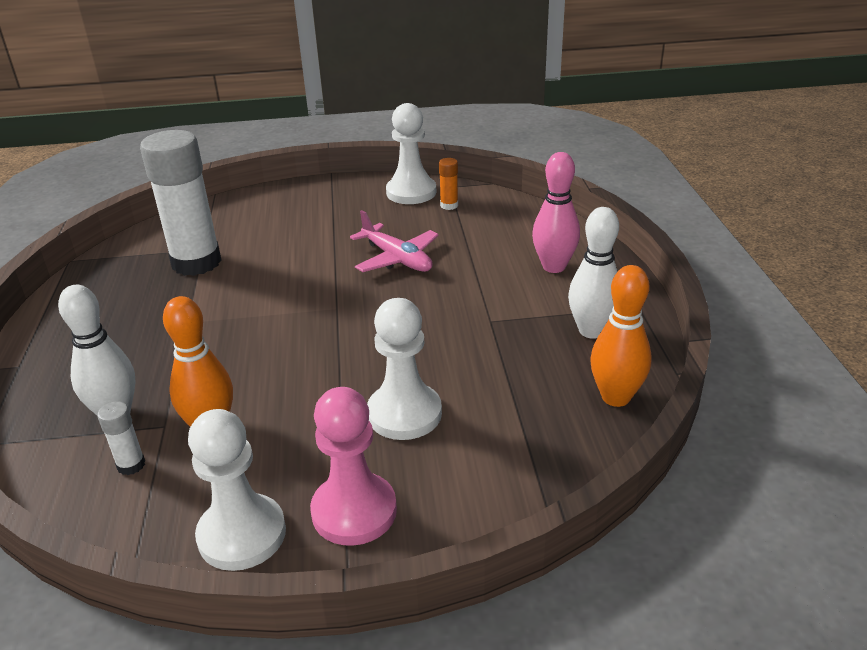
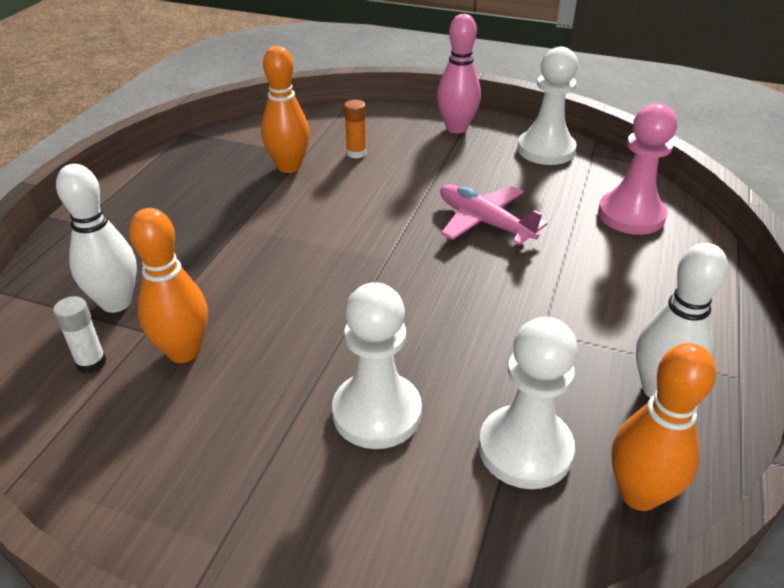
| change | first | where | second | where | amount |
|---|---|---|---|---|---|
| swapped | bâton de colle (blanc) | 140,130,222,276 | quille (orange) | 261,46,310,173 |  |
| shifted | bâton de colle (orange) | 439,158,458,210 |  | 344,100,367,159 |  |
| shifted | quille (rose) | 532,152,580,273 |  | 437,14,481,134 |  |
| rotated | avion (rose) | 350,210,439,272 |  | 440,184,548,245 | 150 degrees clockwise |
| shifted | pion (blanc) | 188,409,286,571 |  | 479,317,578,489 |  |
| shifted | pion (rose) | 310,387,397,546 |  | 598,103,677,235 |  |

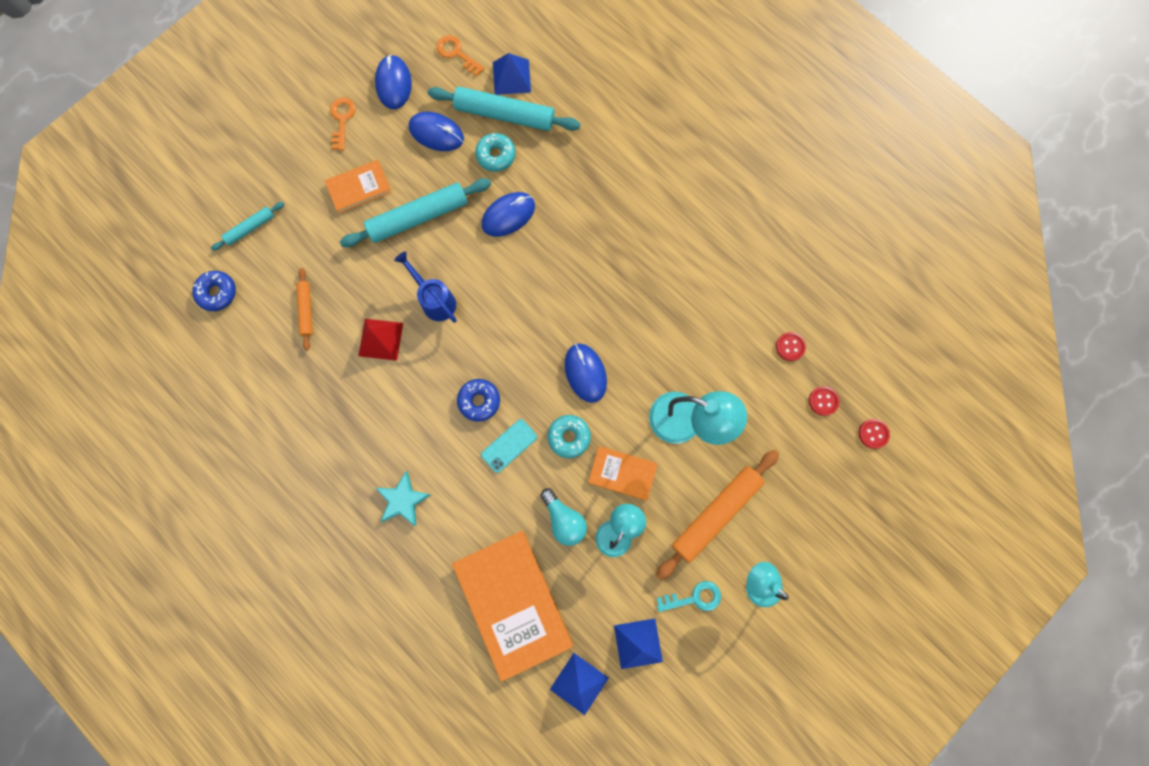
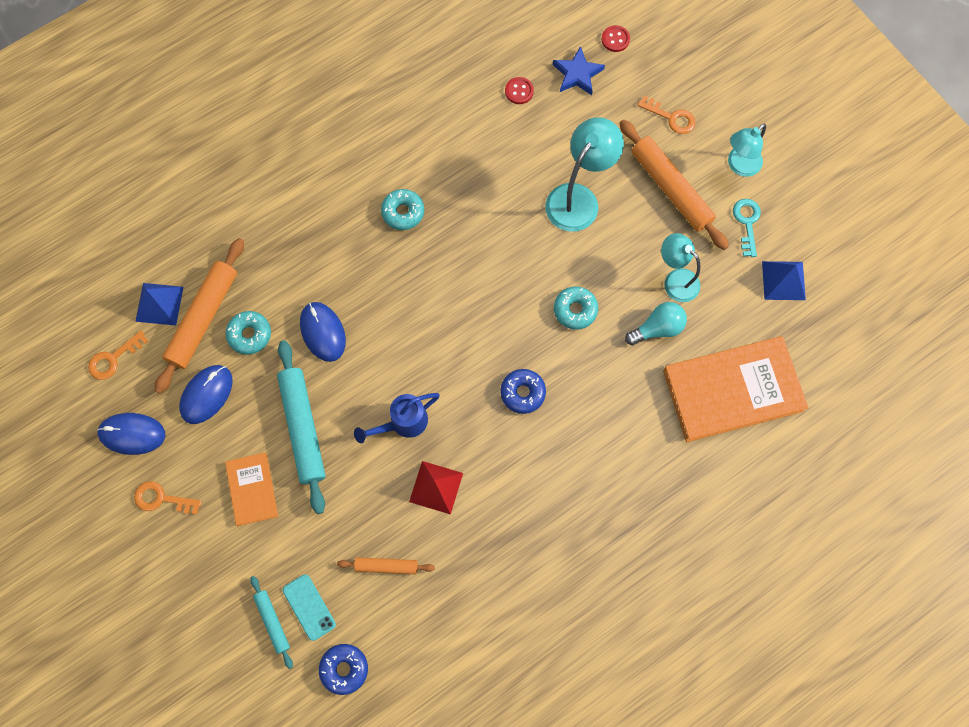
| change | first | where | second | where | amount |
|---|---|---|---|---|---|
| repainted | rouleau à pâtisserie (turquoise) | 428,87,580,131 | rouleau à pâtisserie (orange) | 155,238,244,394 |  |
| shifted | téléphone (turquoise) | 481,419,537,473 |  | 283,574,336,641 |  |
| new |  |  | beignet (turquoise) | 381,189,424,230 |  |
| swapped | bouton (rouge) | 809,386,839,416 | étoile (bleu) | 553,46,605,95 |  |
| new |  |  | clé (orange) | 638,95,696,134 |  |
| gone | étoile (turquoise) | 376,471,431,526 |  |  |  |
| gone | pyramide (bleu) | 550,653,609,715 |  |  |  |
| gone | souris (bleu) | 564,343,607,403 |  |  |  |
| gone | livre (orange) | 588,446,658,501 |  |  |  |

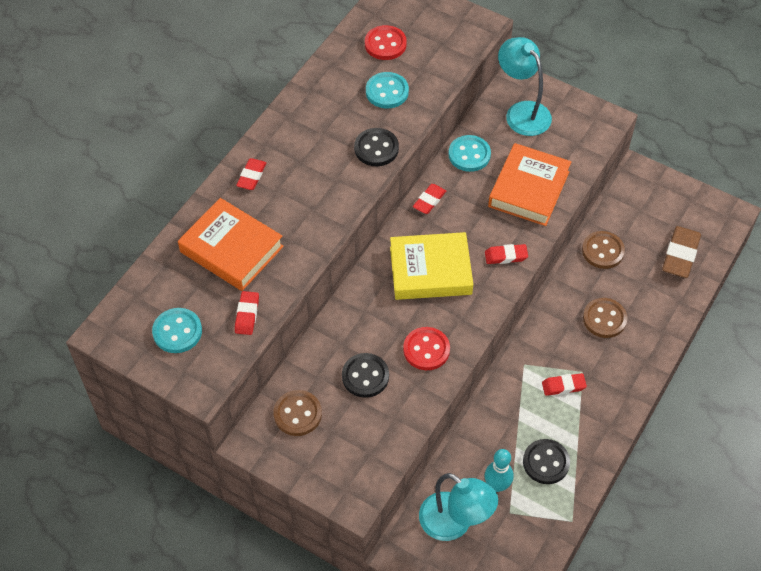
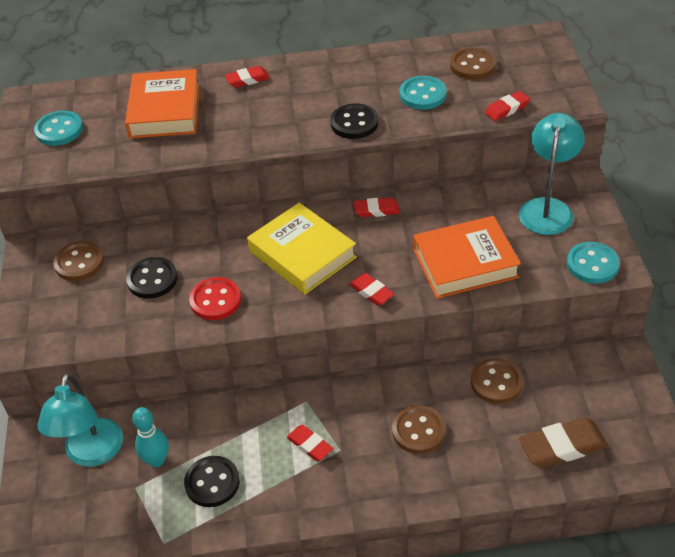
| change | first | where | second | where | amount |
|---|---|---|---|---|---|
| repainted | bouton (rouge) | 365,25,407,60 | bouton (marron) | 450,47,496,80 |  |
| shifted | gomme (rouge) | 235,291,259,335 |  | 485,91,530,121 |  |
| shifted | bouton (turquoise) | 448,135,491,172 |  | 567,242,620,284 |  |

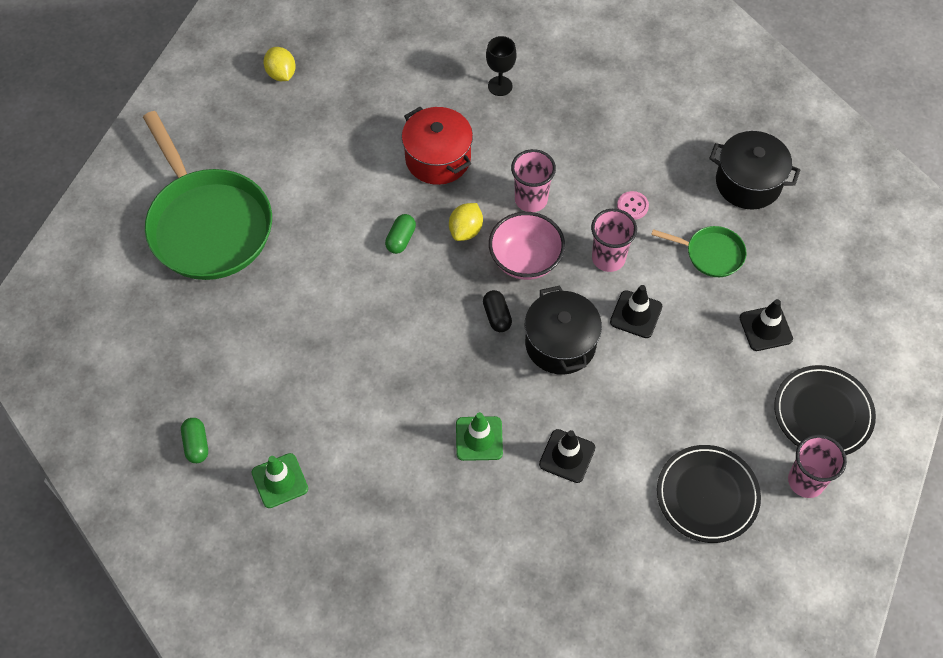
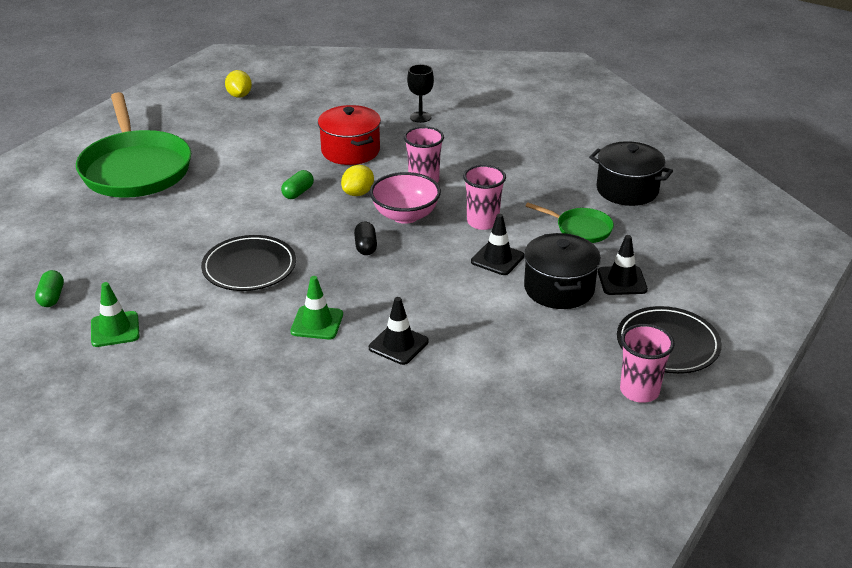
| change | first | where | second | where | amount |
|---|---|---|---|---|---|
| shifted | assiette (noir) | 657,445,761,543 |  | 201,235,296,291 |  |
| shifted | marmite (noir) | 525,286,602,375 |  | 524,233,601,309 |  |
| gone | bouton (rose) | 617,191,649,220 |  |  |  |

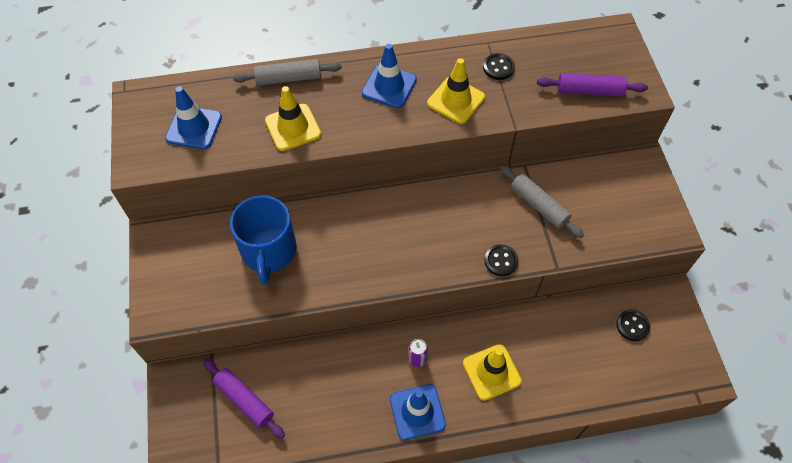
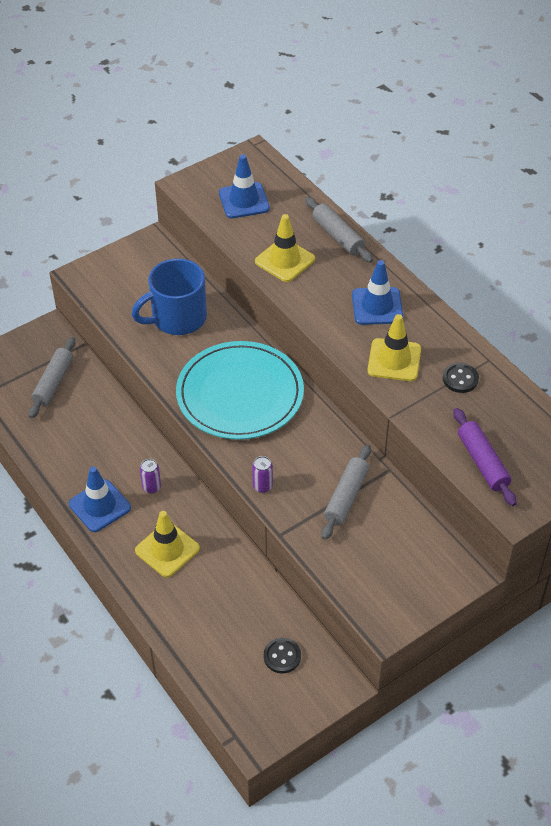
| change | first | where | second | where | amount |
|---|---|---|---|---|---|
| repainted | rouleau à pâtisserie (violet) | 203,359,285,439 | rouleau à pâtisserie (gris) | 29,337,75,418 |  |
| new |  |  | assiette (turquoise) | 176,341,304,440 |  |
| swapped | bouton (noir) | 484,244,519,276 | canette (violet) | 252,456,273,493 |  |

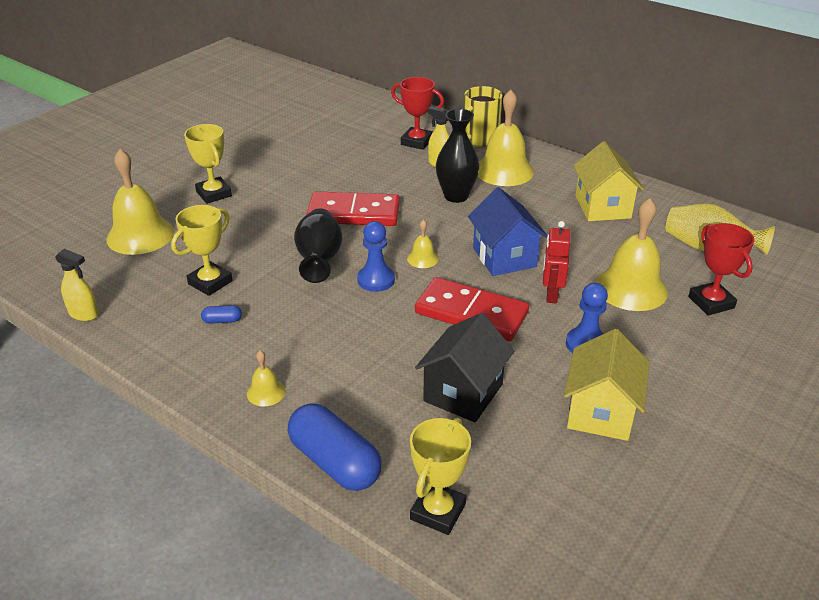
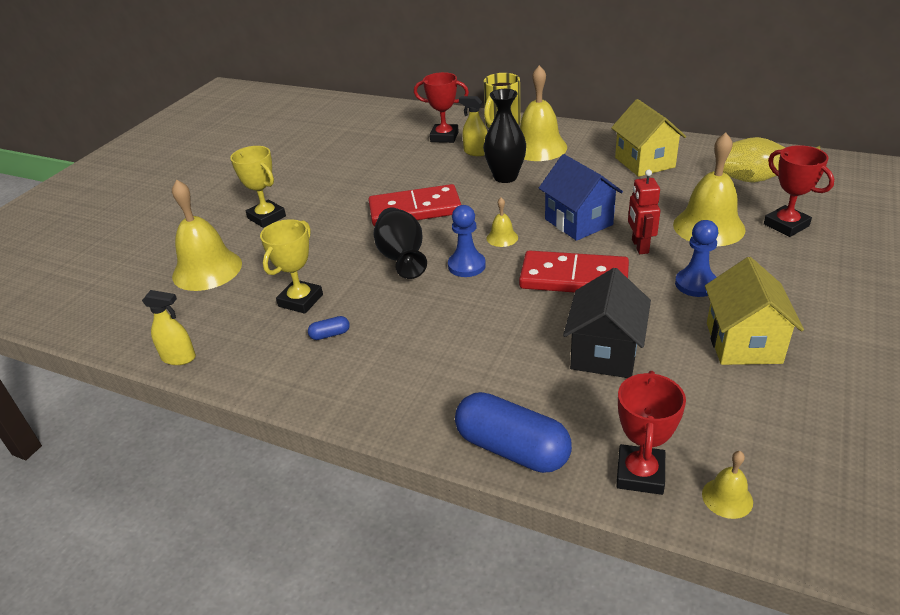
| change | first | where | second | where | amount |
|---|---|---|---|---|---|
| repainted | trophée (jaune) | 410,418,471,535 | trophée (rouge) | 616,371,686,495 |  |
| shifted | cloche (jaune) | 247,350,285,407 |  | 702,451,753,519 |  |

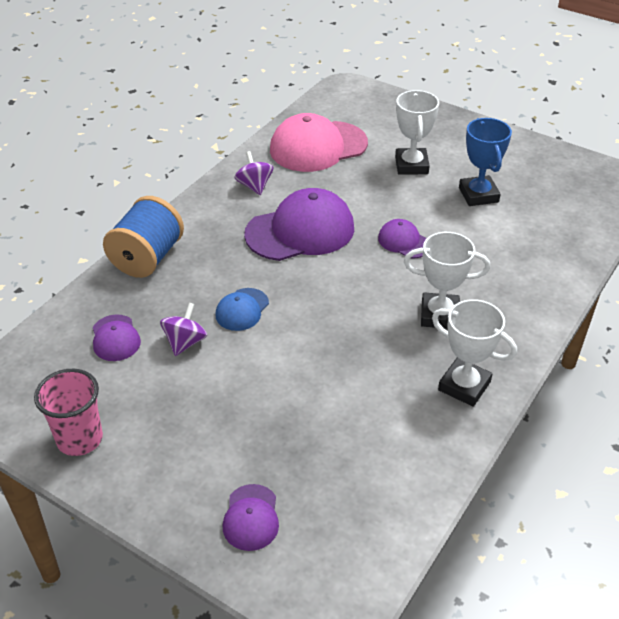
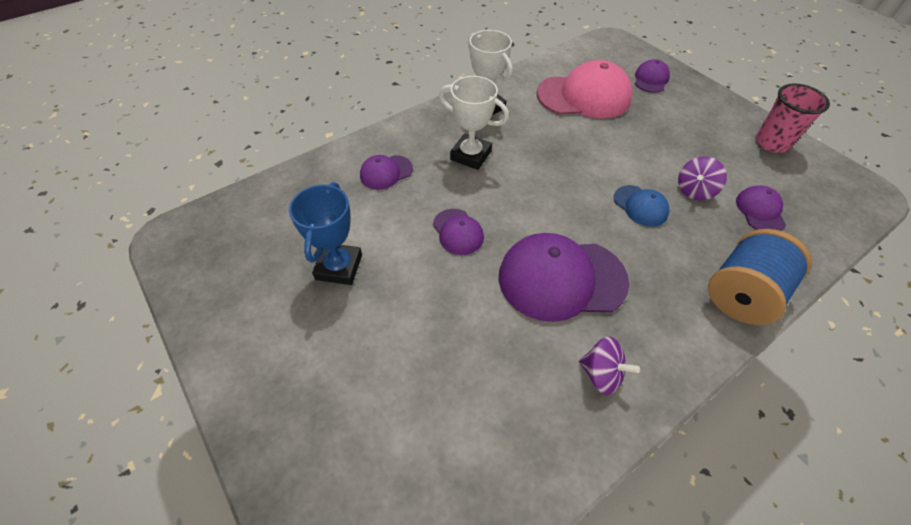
| change | first | where | second | where | amount |
|---|---|---|---|---|---|
| new |  |  | casquette (violet) | 360,155,413,190 |  |
| shifted | casquette (rose) | 270,113,368,172 |  | 537,60,632,119 |  |
| rotated | toupie (violet) | 234,151,273,195 |  | 579,336,640,395 | 60 degrees counterclockwise |
| rotated | casquette (bleu) | 215,288,269,331 |  | 614,185,669,227 | 90 degrees clockwise |
| gone | trophée (blanc) | 395,90,439,175 |  |  |  |

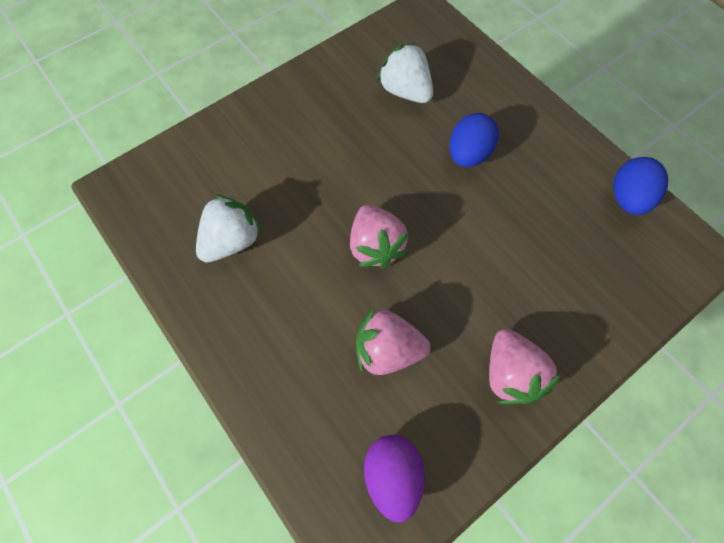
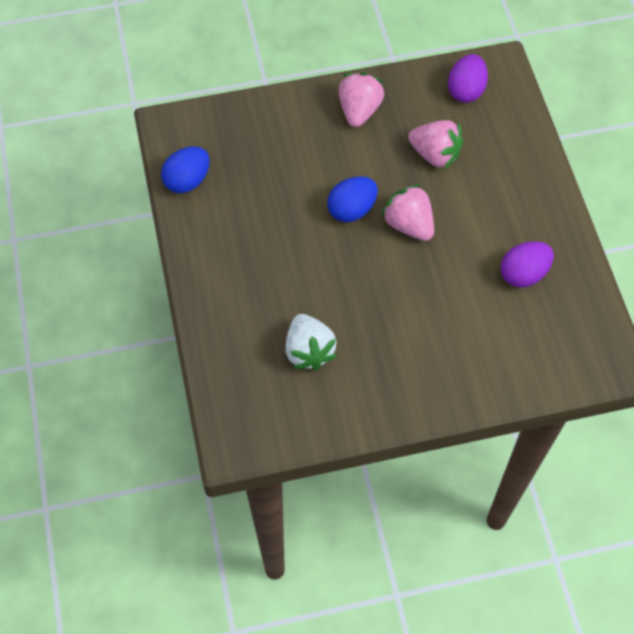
| change | first | where | second | where | amount |
|---|---|---|---|---|---|
| shifted | œuf (bleu) | 450,113,499,167 |  | 327,176,378,222 |  |
| rotated | fraise (rose) | 350,205,408,268 |  | 381,184,434,241 | 45 degrees counterclockwise |
| swapped | fraise (blanc) | 196,194,263,263 | œuf (violet) | 501,242,554,288 |  |

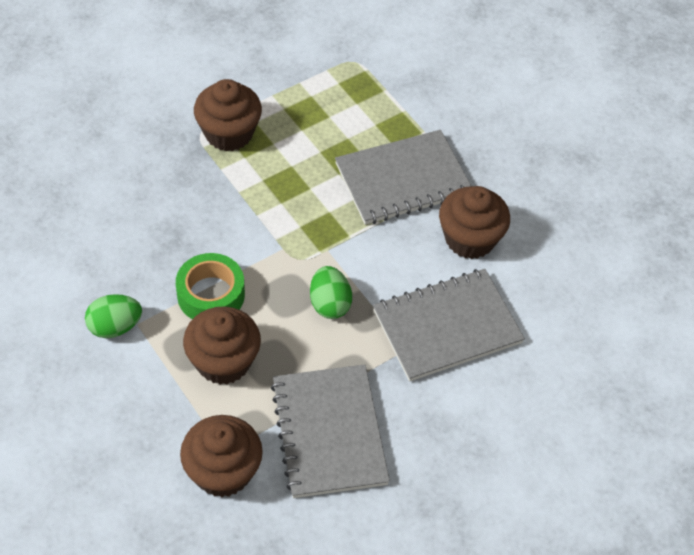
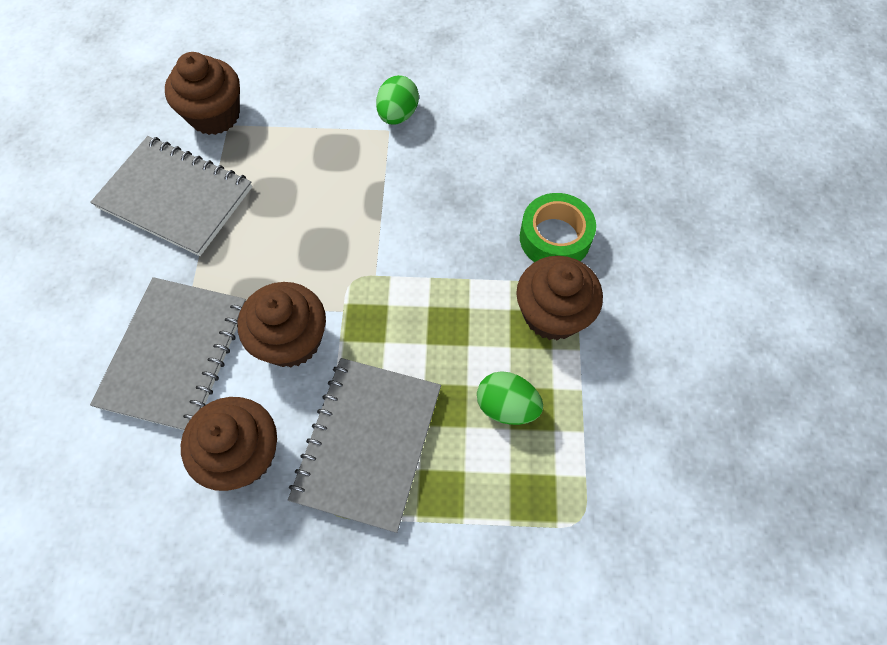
| change | first | where | second | where | amount |
|---|---|---|---|---|---|
| shifted | muffin (marron) | 183,306,261,384 |  | 238,282,326,368 |  |
| shifted | œuf (vert) | 310,266,352,319 |  | 477,371,543,425 |  |
| shifted | ruban adhésif (vert) | 176,253,245,319 |  | 520,193,596,262 |  |

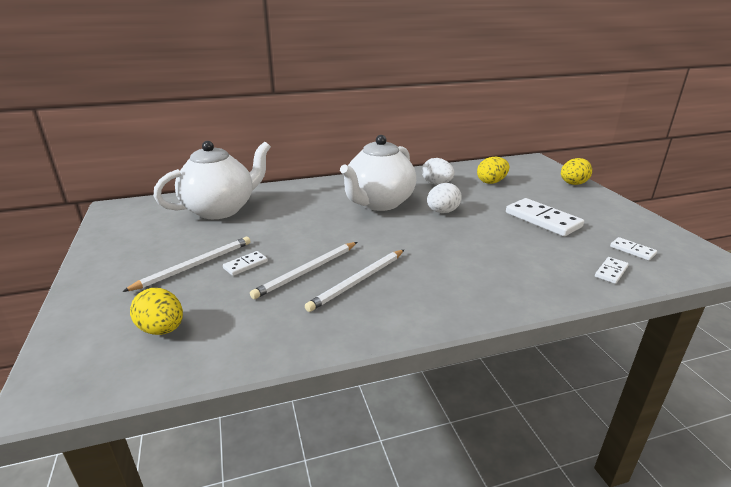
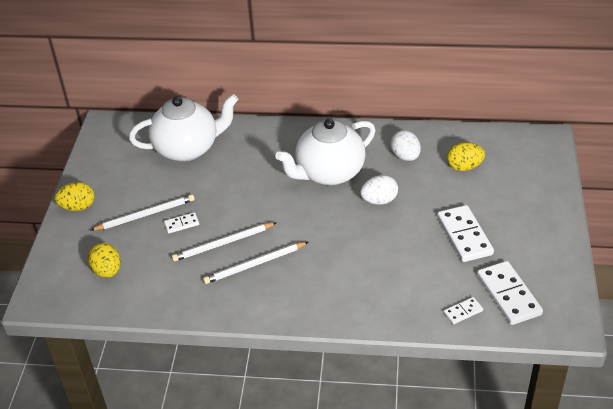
| change | first | where | second | where | amount |
|---|---|---|---|---|---|
| shifted | œuf (jaune) | 561,158,592,185 |  | 55,182,94,211 |  |
| scaled | domino (blanc) | 610,237,657,261 |  | 477,261,543,325 | x2.00 |

